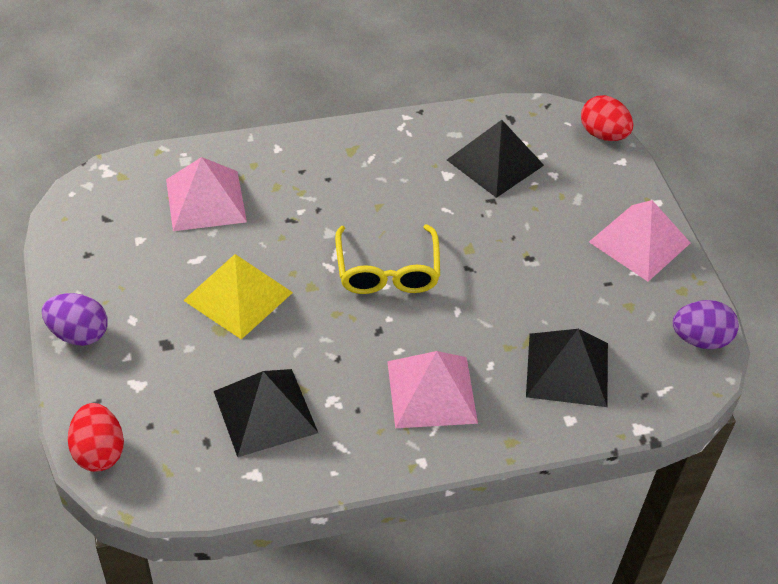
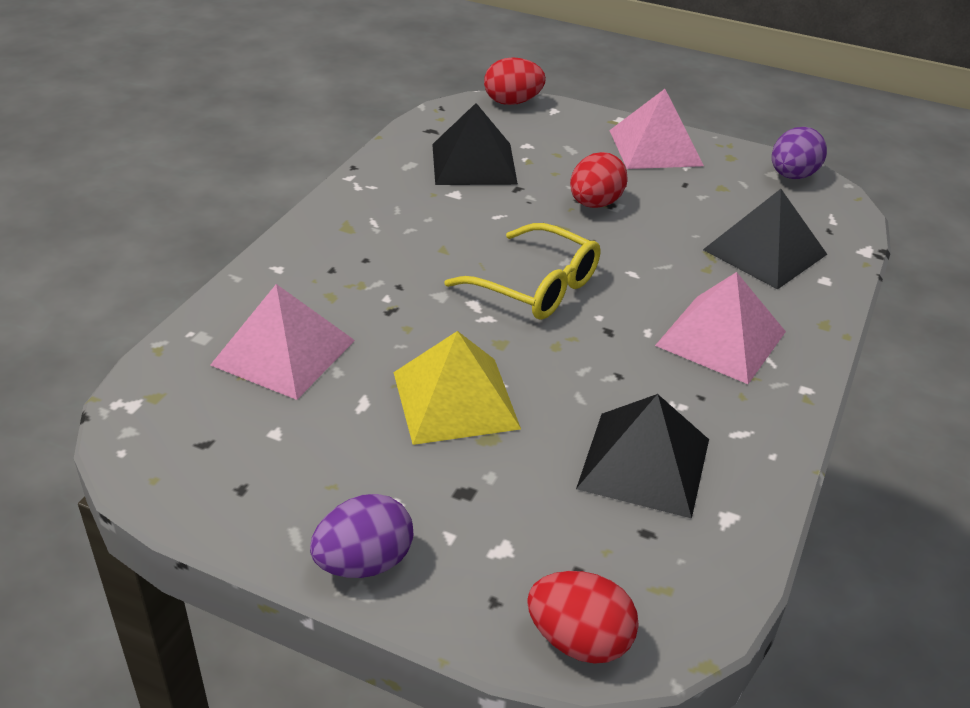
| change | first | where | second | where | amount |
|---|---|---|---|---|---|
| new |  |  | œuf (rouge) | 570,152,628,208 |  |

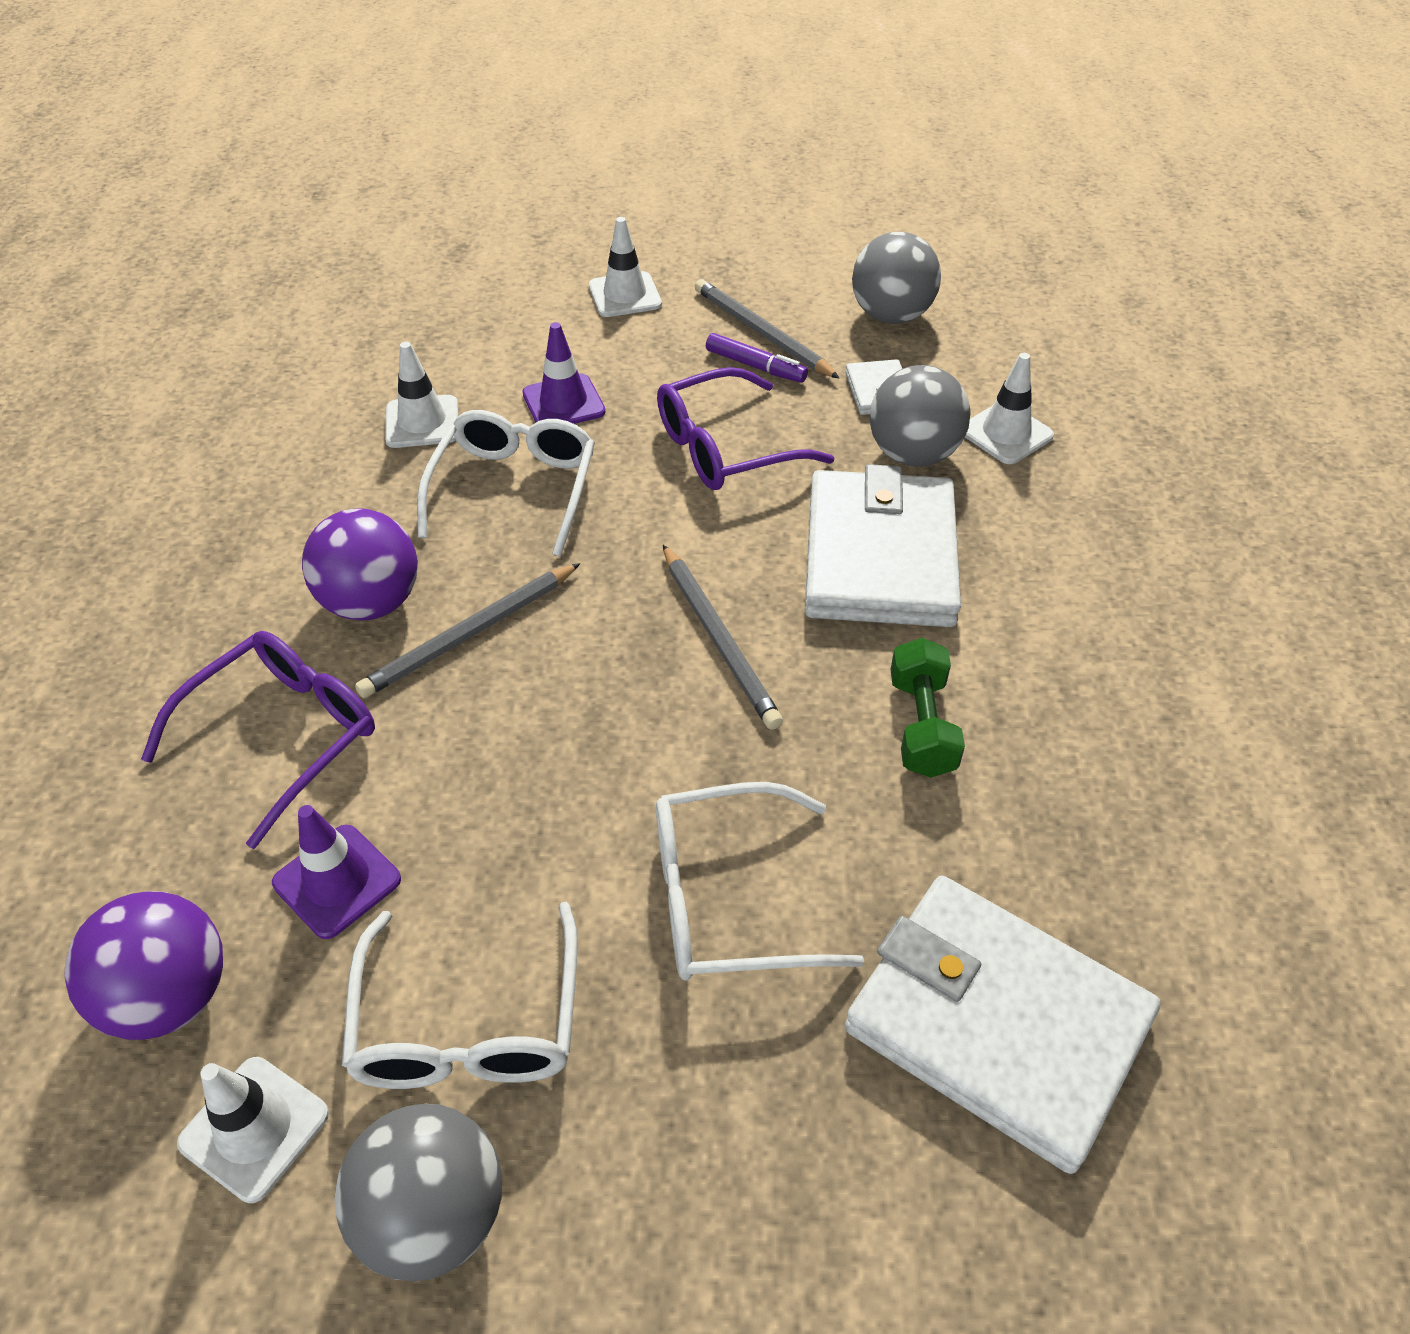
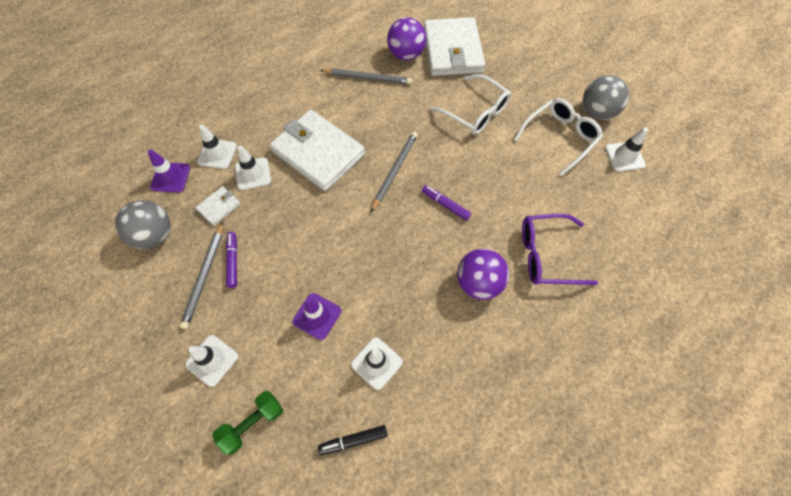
| change | first | where | second | where | amount |
|---|---|---|---|---|---|
| shifted | cône de chantier (violet) | 272,805,401,939 |  | 148,149,190,192 |  |
| shifted | haltère (vert) | 890,638,965,778 |  | 212,391,283,455 |  |
| swapped | balle (gris) | 870,365,971,467 | cône de chantier (blanc) | 235,146,271,190 |  |
| rotated | portefeuille (blanc) | 805,464,961,627 |  | 270,110,365,191 | 75 degrees clockwise |
| new |  |  | feutre (noir) | 318,425,388,455 |  |
| shifted | crayon (gris) | 355,563,580,698 |  | 320,68,412,84 |  |
| shifted | balle (violet) | 64,891,223,1040 |  | 387,18,426,61 |  |
| new |  |  | feutre (violet) | 422,185,471,221 |  |
| gone | lunettes (blanc) | 417,410,595,557 |  |  |  |
| gone | lunettes (violet) | 657,367,835,490 |  |  |  |

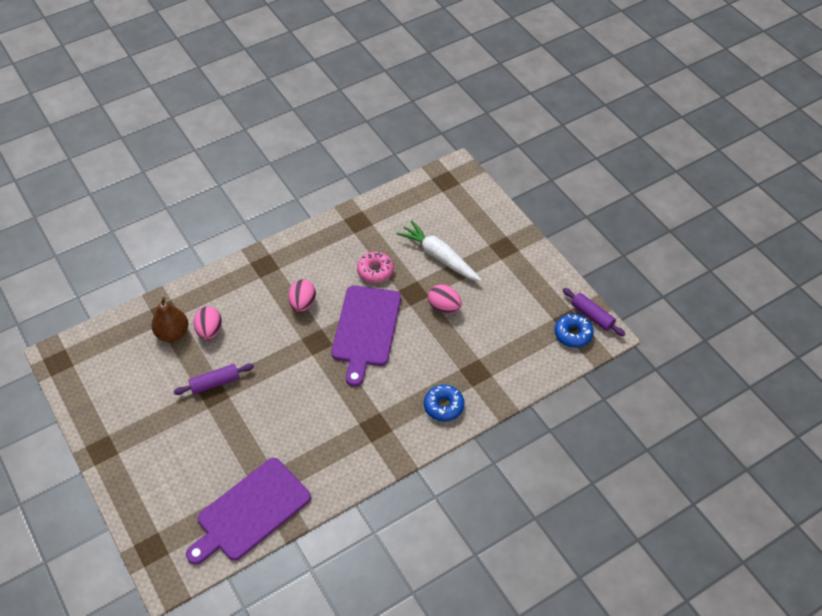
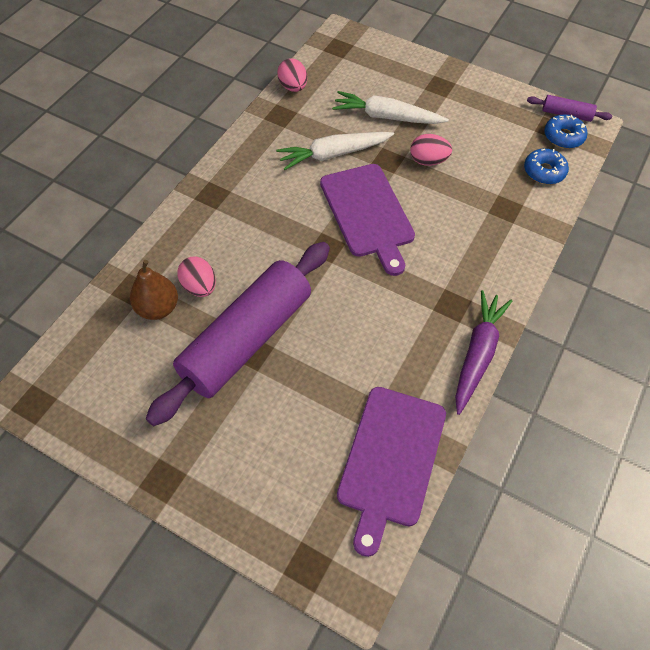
| change | first | where | second | where | amount |
|---|---|---|---|---|---|
| scaled | rouleau à pâtisserie (violet) | 173,363,254,395 |  | 146,242,330,426 | x2.44 |
| swapped | beignet (rose) | 357,252,394,283 | carotte (blanc) | 276,132,394,170 |  |
| shifted | œuf (rose) | 288,279,316,312 |  | 277,58,307,92 |  |
| new |  |  | carotte (violet) | 455,290,512,415 |  |
| shifted | beignet (bleu) | 424,384,464,422 |  | 524,149,569,184 |  |

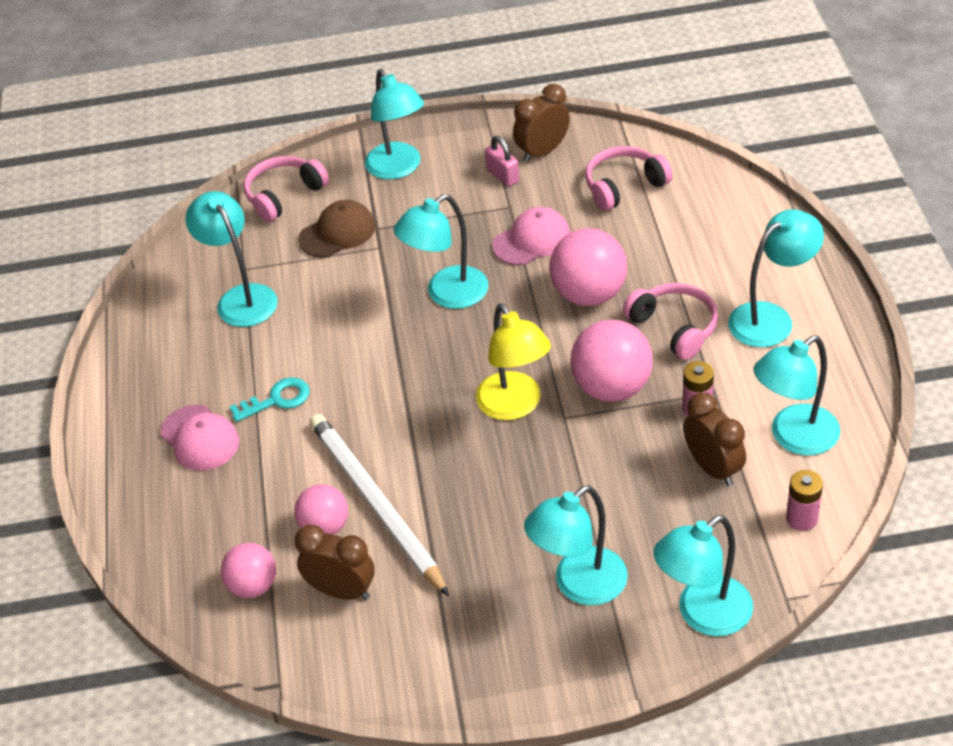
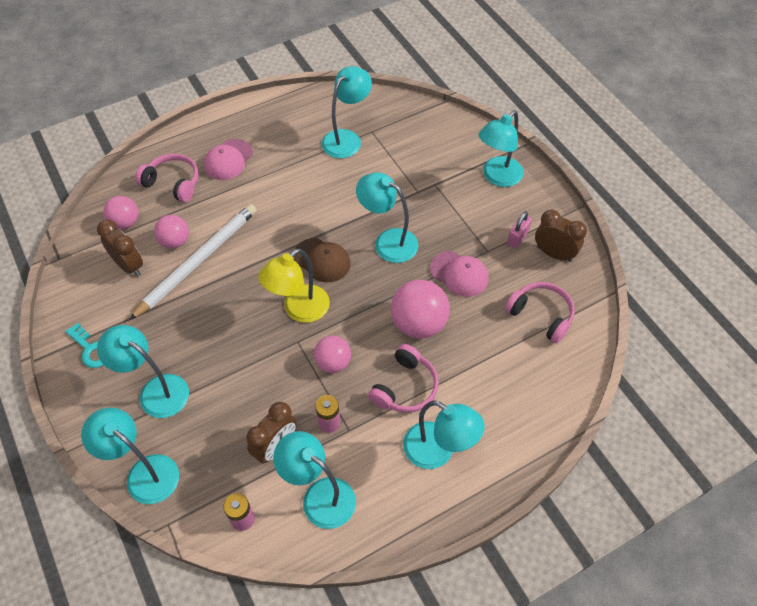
| change | first | where | second | where | amount |
|---|---|---|---|---|---|
| shifted | clé (turquoise) | 230,377,310,422 |  | 65,323,103,368 |  |
| rotated | réveil (marron) | 295,525,375,600 |  | 97,220,143,277 | 45 degrees counterclockwise |
| shifted | casque audio (rose) | 244,156,329,222 |  | 135,154,199,202 |  |
| shifted | casquette (marron) | 298,200,376,258 |  | 294,238,350,282 |  |
| scaled | balle (rose) | 570,319,653,402 |  | 314,336,351,373 | x0.62 |

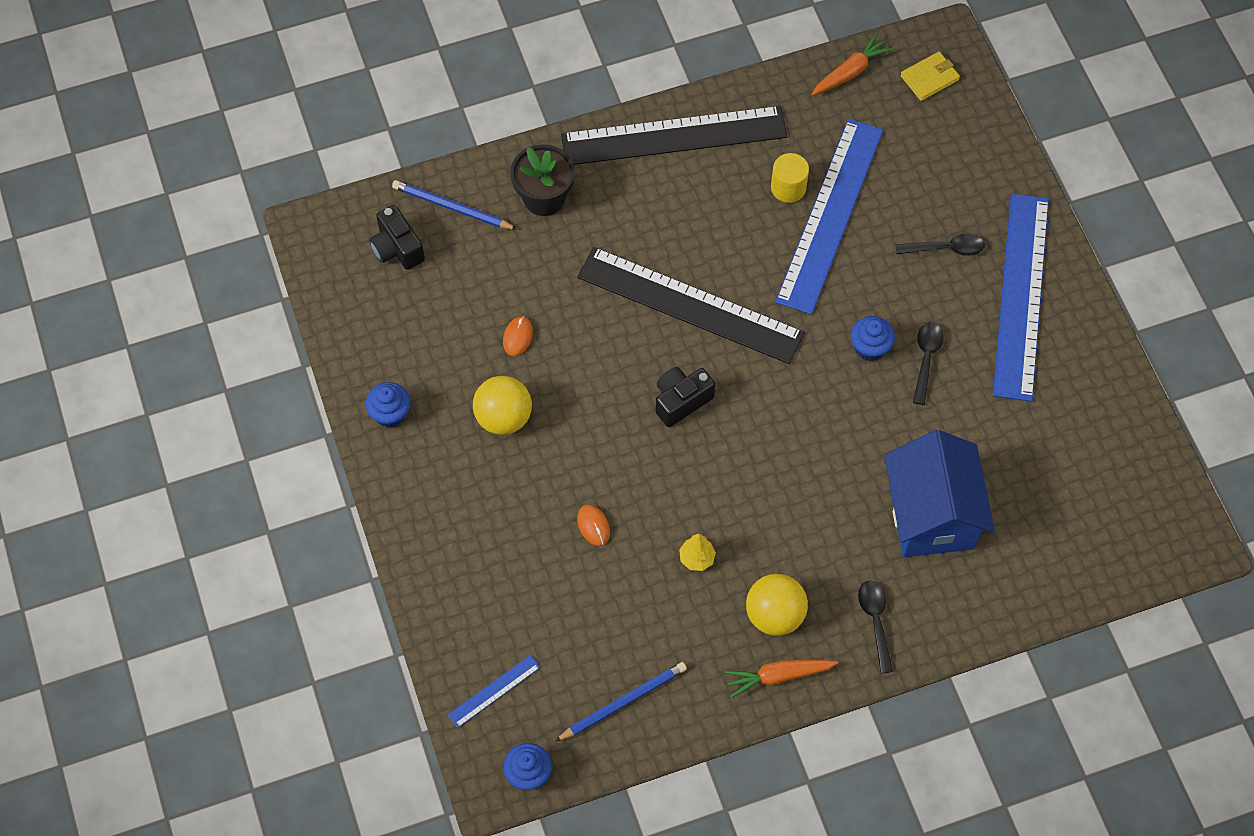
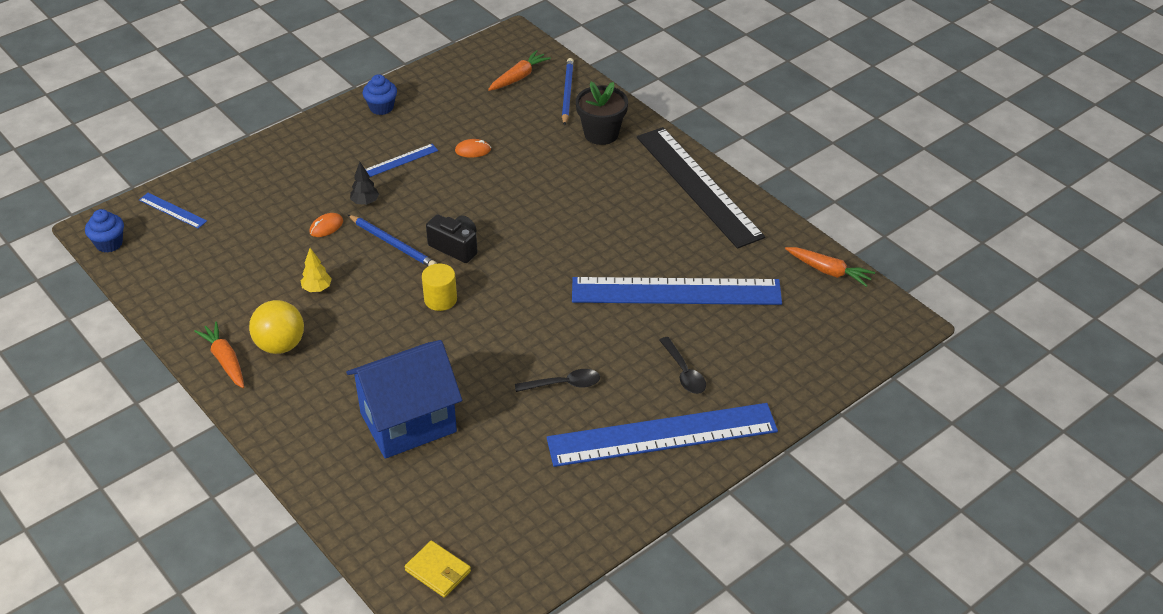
| change | first | where | second | where | amount |
|---|---|---|---|---|---|
| shifted | crayon (bleu) | 555,662,687,742 |  | 348,215,437,266 |  |
| new |  |  | arbre (noir) | 350,162,379,205 |  |
| swapped | balle (jaune) | 473,376,532,435 | règle (bleu) | 365,144,438,177 |  |
| shifted | portefeuille (jaune) | 901,52,960,101 |  | 405,541,471,598 |  |
| shifted | cylindre (jaune) | 771,153,809,203 |  | 422,264,457,311 |  |
| swapped | appareil photo (noir) | 369,205,425,270 | carotte (orange) | 488,50,551,91 |  |
| gone | règle (noir) | 577,247,805,364 |  |  |  |
| gone | muffin (bleu) | 851,316,895,361 |  |  |  |
| gone | cuillère (noir) | 858,581,893,673 |  |  |  |

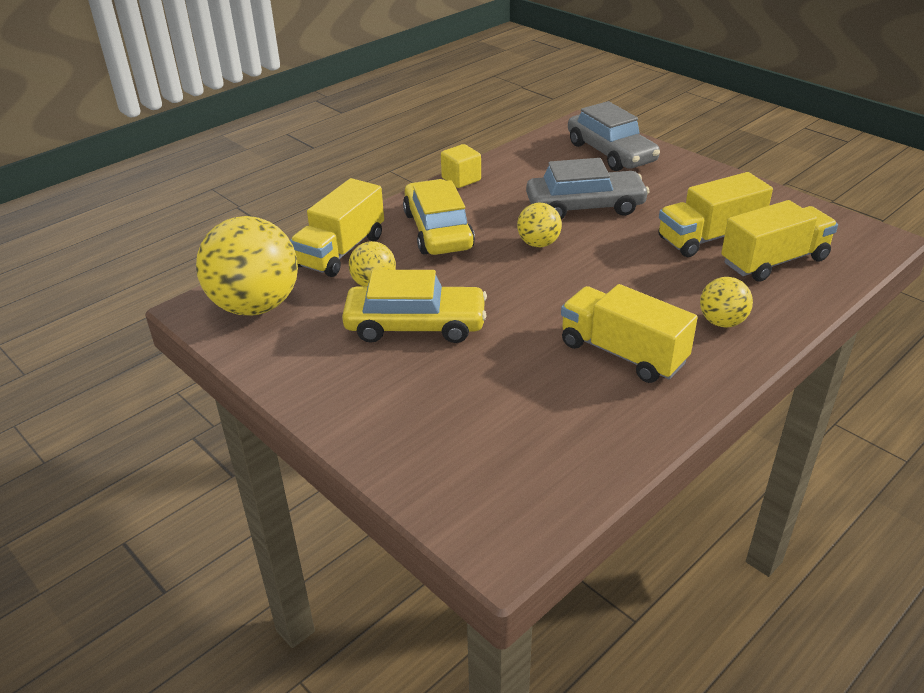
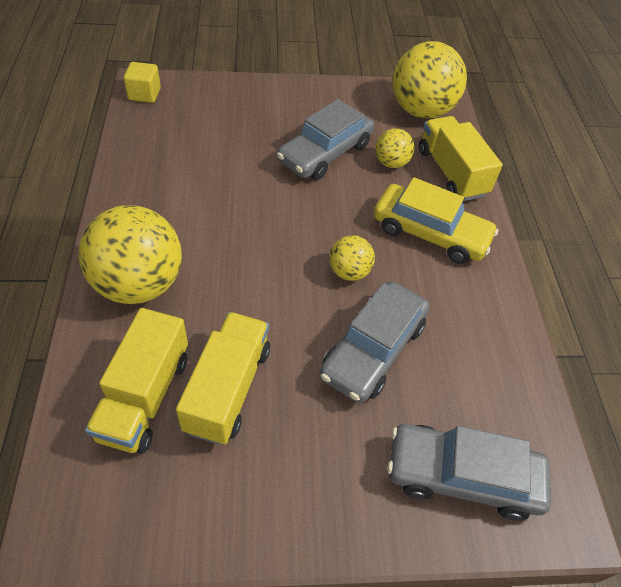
| change | first | where | second | where | amount |
|---|---|---|---|---|---|
| scaled | balle (jaune) | 700,277,753,327 |  | 79,205,182,304 | x2.00 |
| shifted | cube (jaune) | 441,144,481,188 |  | 123,62,161,103 |  |
| repainted | voiture (jaune) | 342,270,487,343 | voiture (gris) | 277,99,374,180 |  |
| gone | camion (jaune) | 561,284,698,383 |  |  |  |

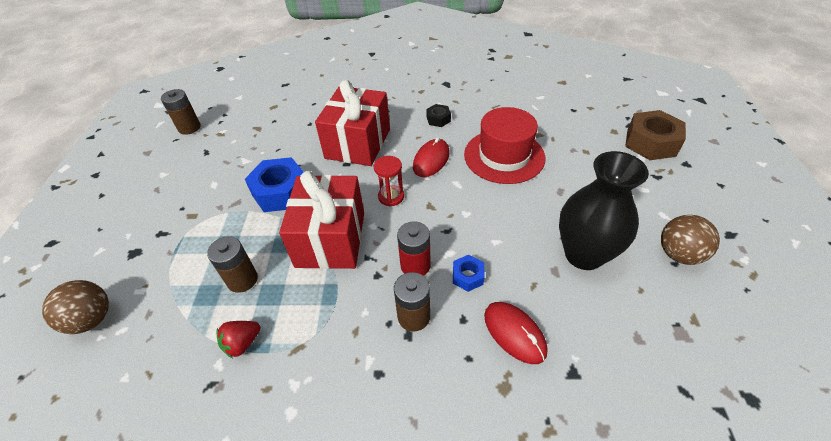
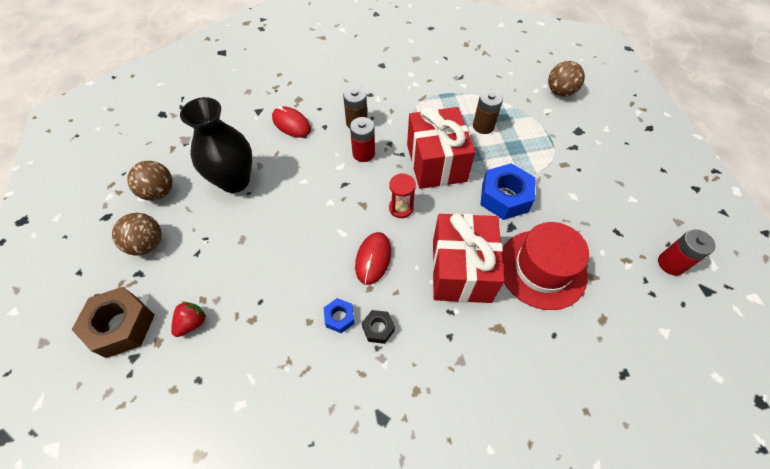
| change | first | where | second | where | amount |
|---|---|---|---|---|---|
| new |  |  | balle (marron) | 112,213,162,256 |  |
| shifted | fraise (rouge) | 217,321,260,358 |  | 171,302,206,337 |  |
| shifted | écrou (bleu) | 453,255,485,292 |  | 324,298,354,333 |  |
| shifted | chapeau (rouge) | 464,107,546,184 |  | 502,222,589,310 |  |
| repainted | pile (marron) | 161,89,201,135 | pile (rouge) | 658,229,716,275 |  |

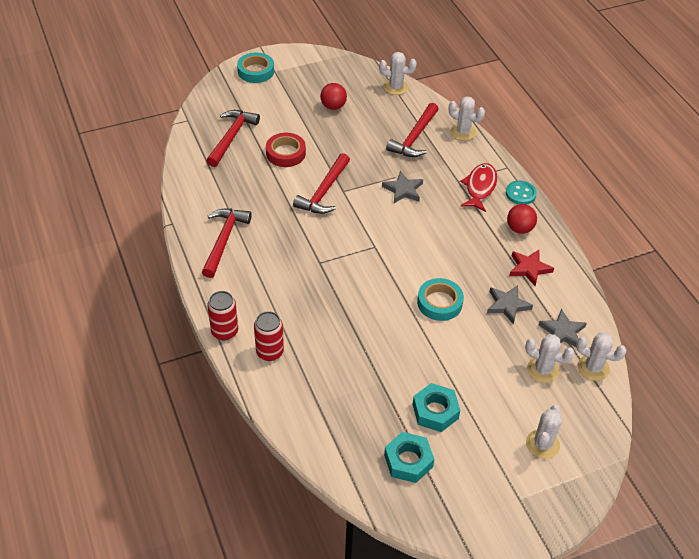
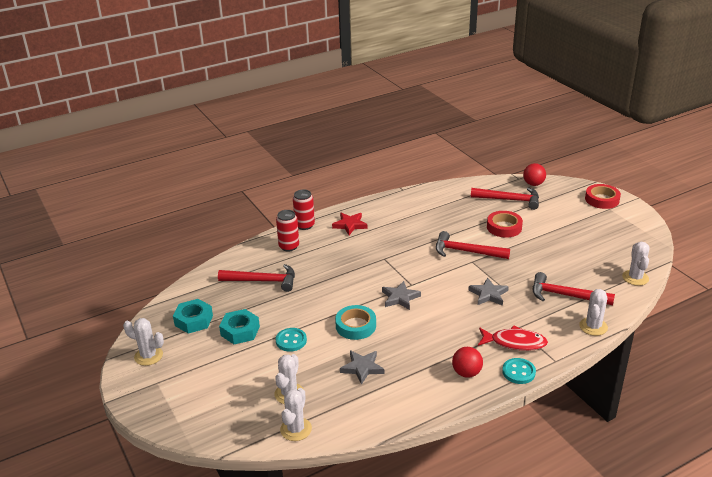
| change | first | where | second | where | amount |
|---|---|---|---|---|---|
| shifted | cactus (blanc) | 526,405,561,459 |  | 123,318,164,366 |  |
| shifted | marteau (rouge) | 202,209,252,278 |  | 218,264,295,292 |  |
| new |  |  | bouton (turquoise) | 276,328,307,352 |  |
| shifted | étoile (rouge) | 509,250,554,286 |  | 332,213,367,235 |  |
| shifted | étoile (gris) | 539,309,587,347 |  | 382,281,421,310 |  |
| shifted | balle (rouge) | 320,83,347,110 |  | 523,163,546,186 |  |
| repainted | ruban adhésif (turquoise) | 237,53,274,83 | ruban adhésif (rouge) | 585,184,621,209 |  |

